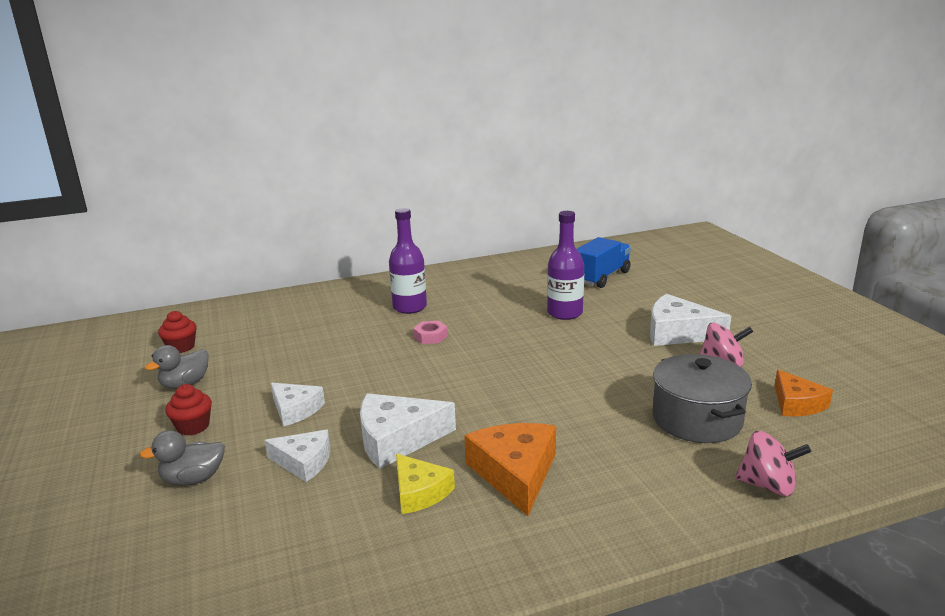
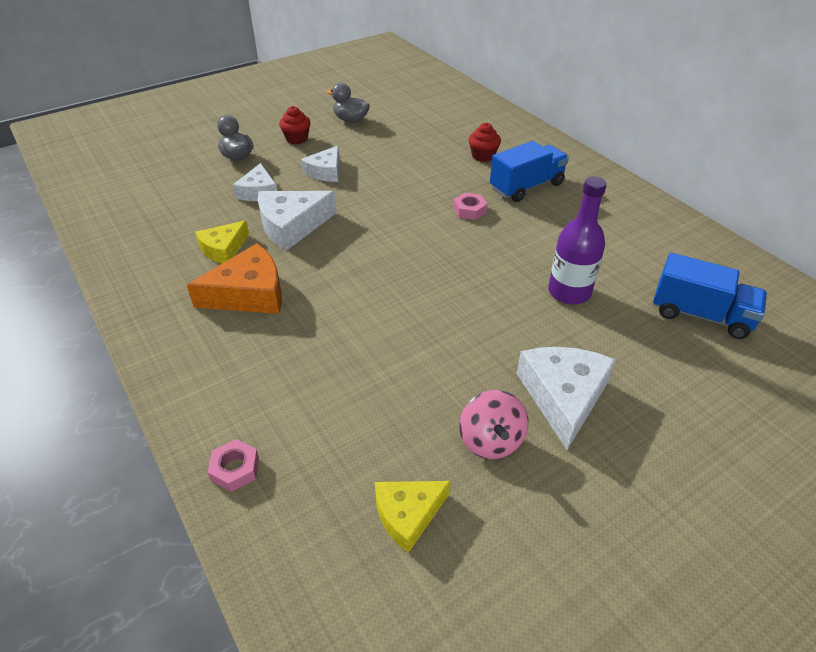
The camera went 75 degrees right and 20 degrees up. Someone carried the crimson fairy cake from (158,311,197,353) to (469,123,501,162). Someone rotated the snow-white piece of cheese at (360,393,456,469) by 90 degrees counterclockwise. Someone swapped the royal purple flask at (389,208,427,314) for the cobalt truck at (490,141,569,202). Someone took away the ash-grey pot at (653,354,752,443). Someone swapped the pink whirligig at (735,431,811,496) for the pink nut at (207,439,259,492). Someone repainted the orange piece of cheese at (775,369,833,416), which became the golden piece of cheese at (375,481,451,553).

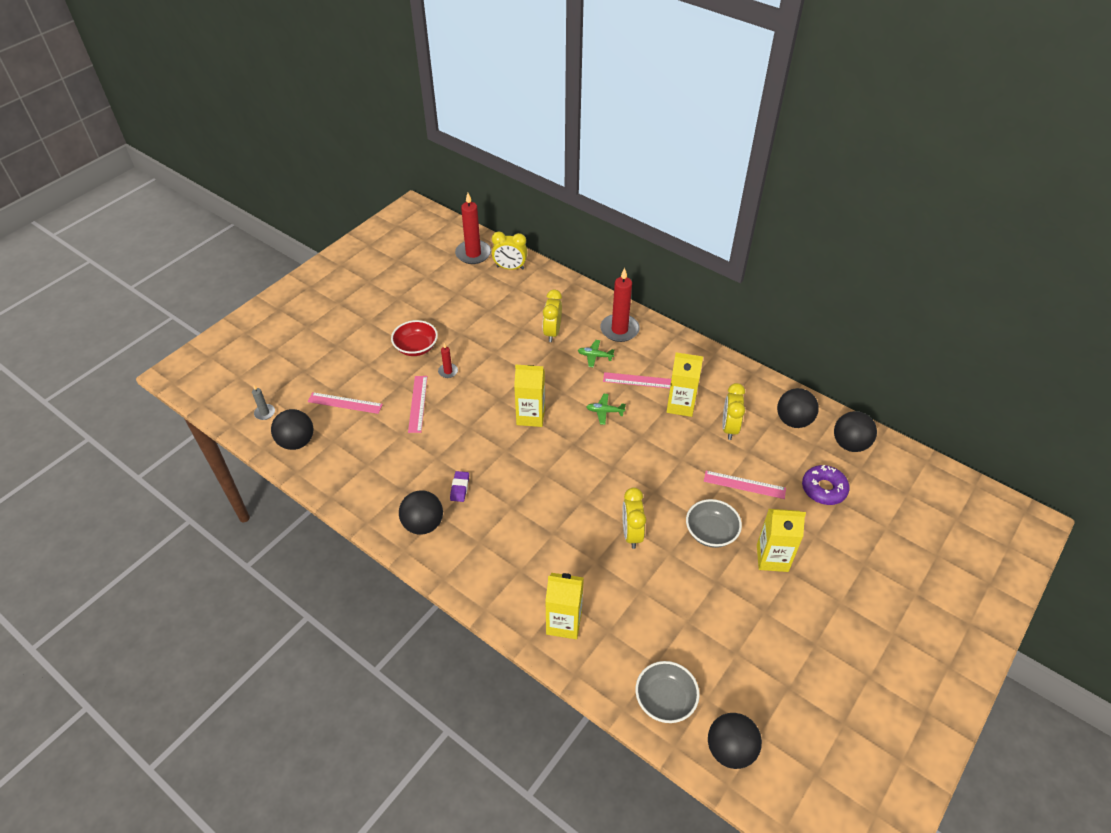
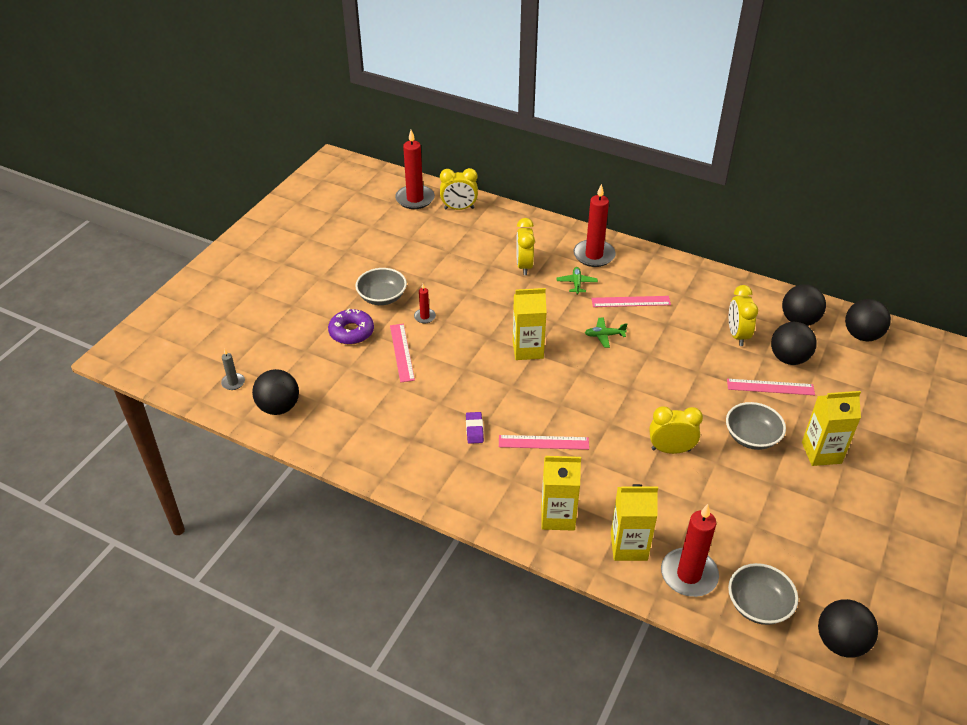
The camera went 10 degrees left and 5 degrees down. Someone carried the pink straightedge from (308,392,383,414) to (499,435,589,450). Someone repainted the crimson serving bowl at (391,320,438,356), which became the ash-grey serving bowl at (355,268,407,305). Someone carried the black ball from (399,490,443,535) to (771,322,817,365). Someone rotated the emerald aeroplane at (578,340,614,367) by 90 degrees clockwise. Someone rotated the golden bedside clock at (622,487,646,549) by 105 degrees clockwise. Someone carried the golden milk carton from (667,352,703,417) to (541,456,581,531). Someone carried the royal purple doughnut from (802,465,849,505) to (328,308,374,345). Someone put down the crimson candle at (661,504,719,597).

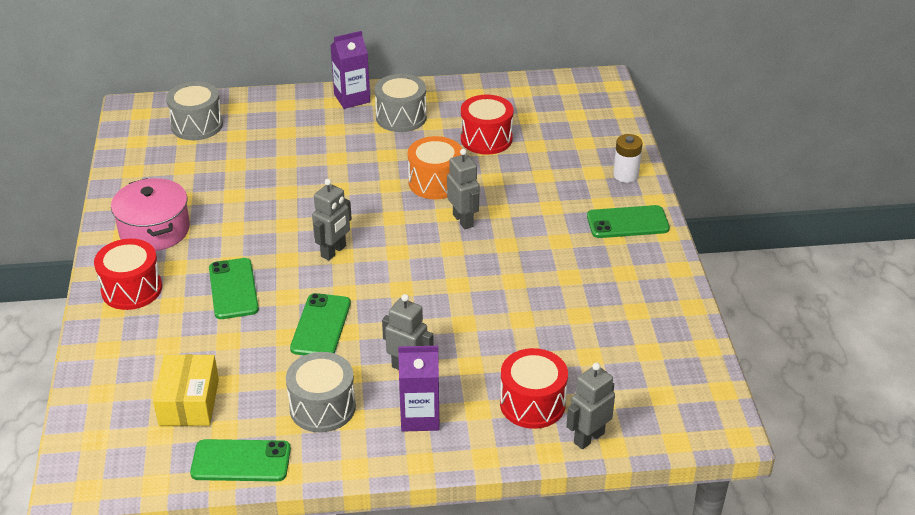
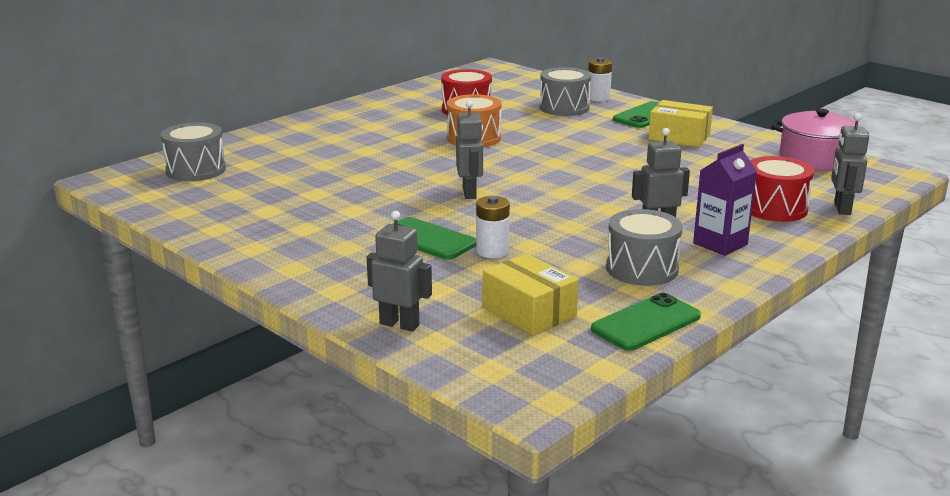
The camera went 40 degrees left and 15 degrees down. Someone took away the crimson drum at (94,239,162,310). Someone carried the pink pot from (111,178,190,251) to (771,109,869,171). Someone took away the emerald mobile phone at (290,293,351,355). Someone took away the royal purple milk carton at (330,31,370,109). Someone carried the ash-grey drum from (375,74,427,132) to (540,67,591,116). Someone carried the ash-grey toy robot from (447,149,480,229) to (367,211,432,332). Someone put down the snow-white power cell at (476,196,510,258). Someone put down the golden box at (648,100,713,147).

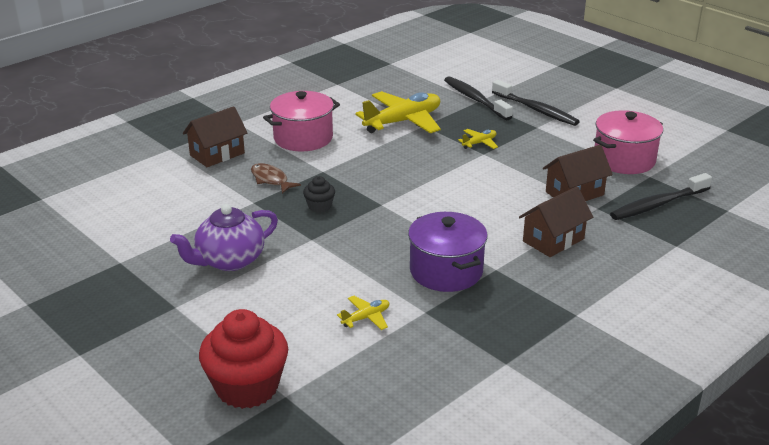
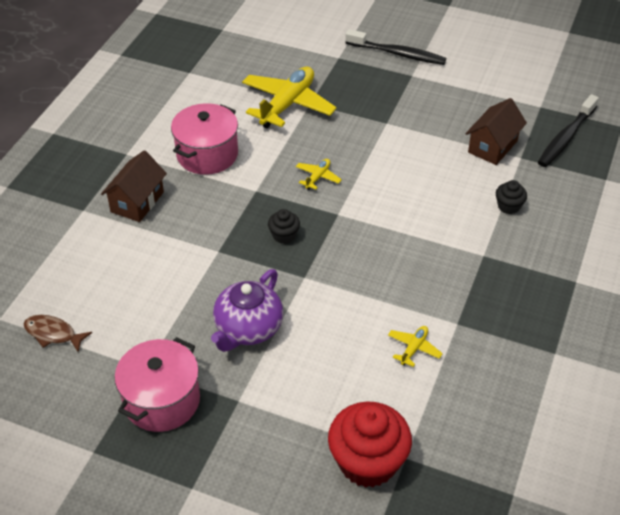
The camera went 25 degrees left and 15 degrees up. Someone carried the dark brown toy fish from (251,163,301,194) to (24,315,92,352). Someone took away the royal purple pot at (408,212,488,292). Someone took away the black tooth brush at (444,76,513,120). Someone carried the golden aeroplane from (458,129,498,149) to (296,159,342,190). Someone swapped the dark brown toy house at (519,186,593,257) for the black fairy cake at (496,180,527,214). Someone carried the pink pot from (593,110,663,174) to (115,337,200,432).

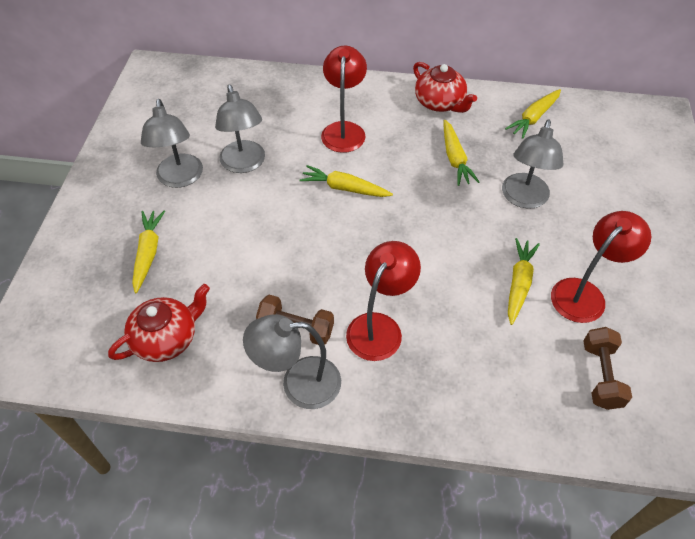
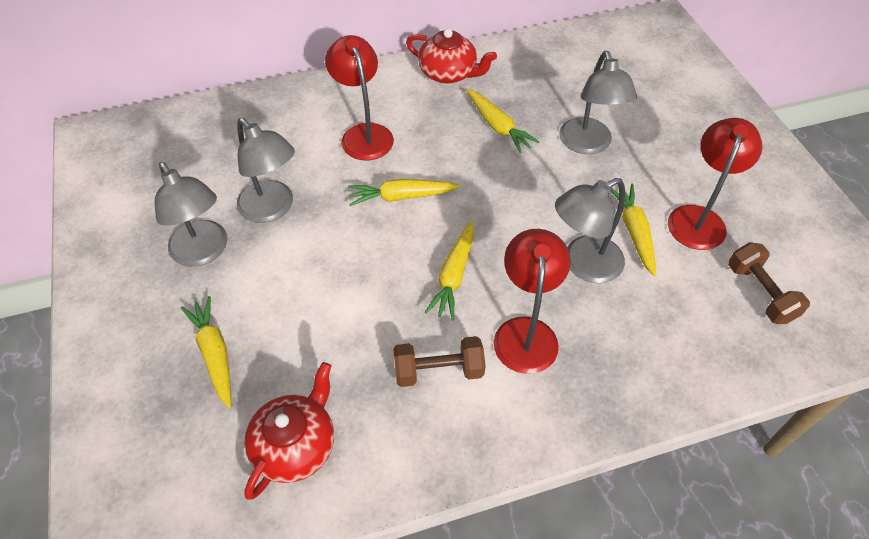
The camera went 25 degrees left and 0 degrees up. Someone carried the ash-grey desk lamp from (243,315,341,409) to (555,178,625,283). Someone carried the golden root vegetable from (505,89,561,139) to (425,221,474,320).

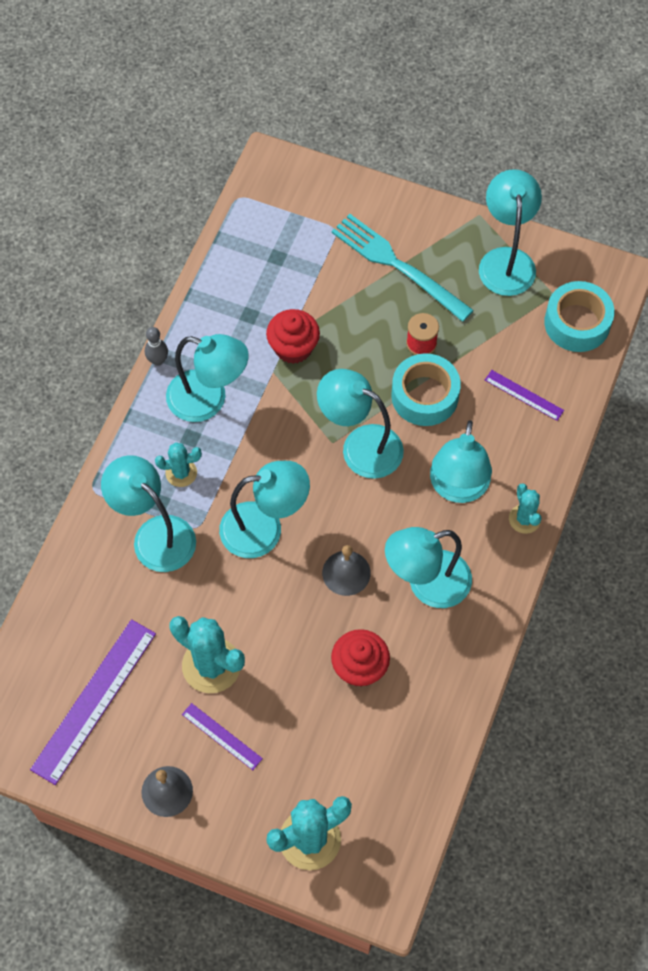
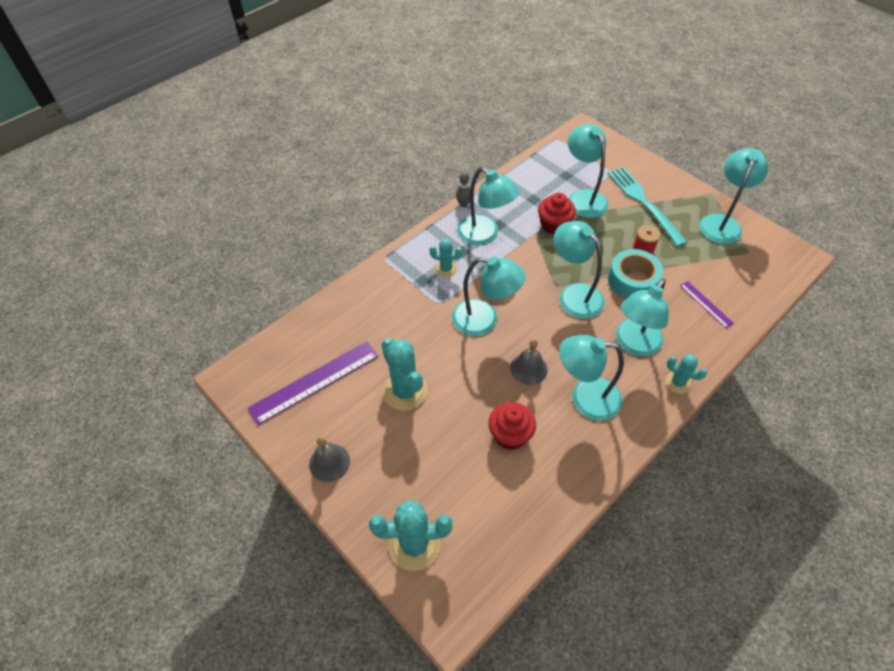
The camera went 25 degrees right and 10 degrees down. Someone carried the teal desk lamp from (101,455,196,572) to (568,124,608,218). Someone took away the royal purple straightedge at (182,703,263,770). Someone rotated the teal cactus at (509,483,542,534) by 60 degrees counterclockwise. Someone took away the teal sticky tape at (544,281,614,352).

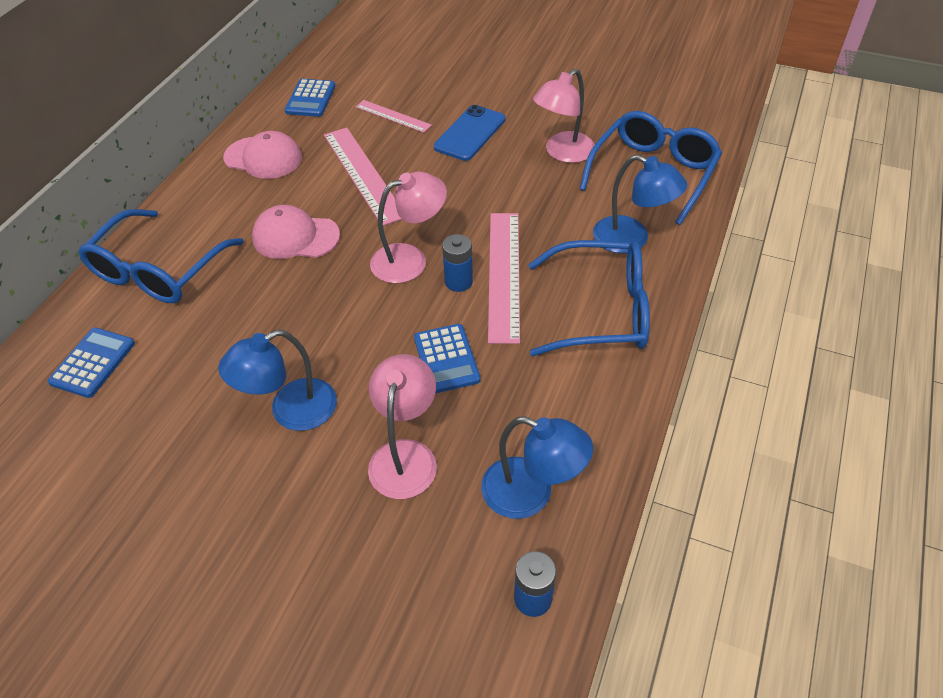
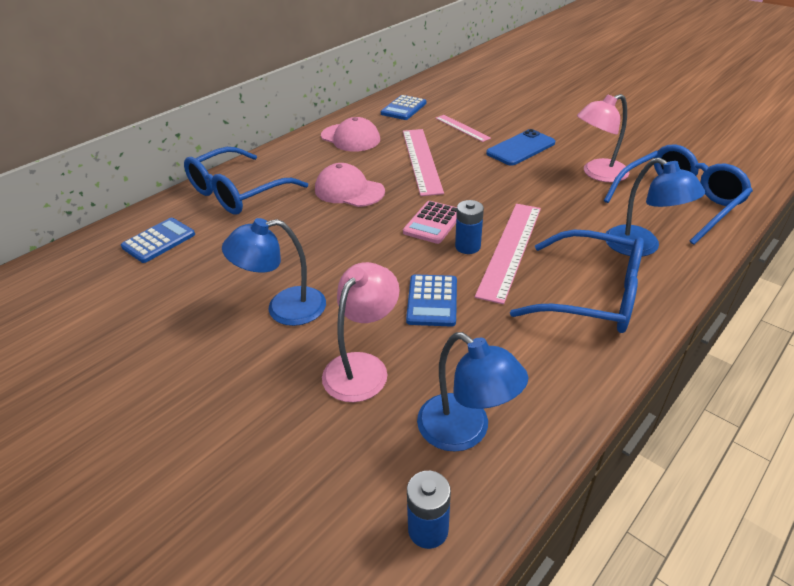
The camera went 20 degrees right and 10 degrees down. Someone swapped the pink desk lamp at (370,172,447,283) for the pink calculator at (403,201,457,244).

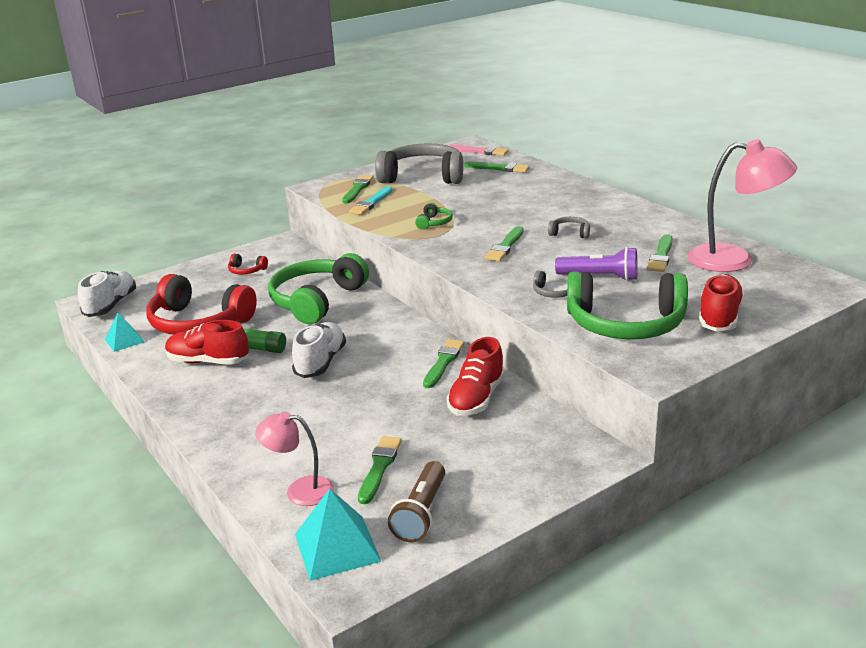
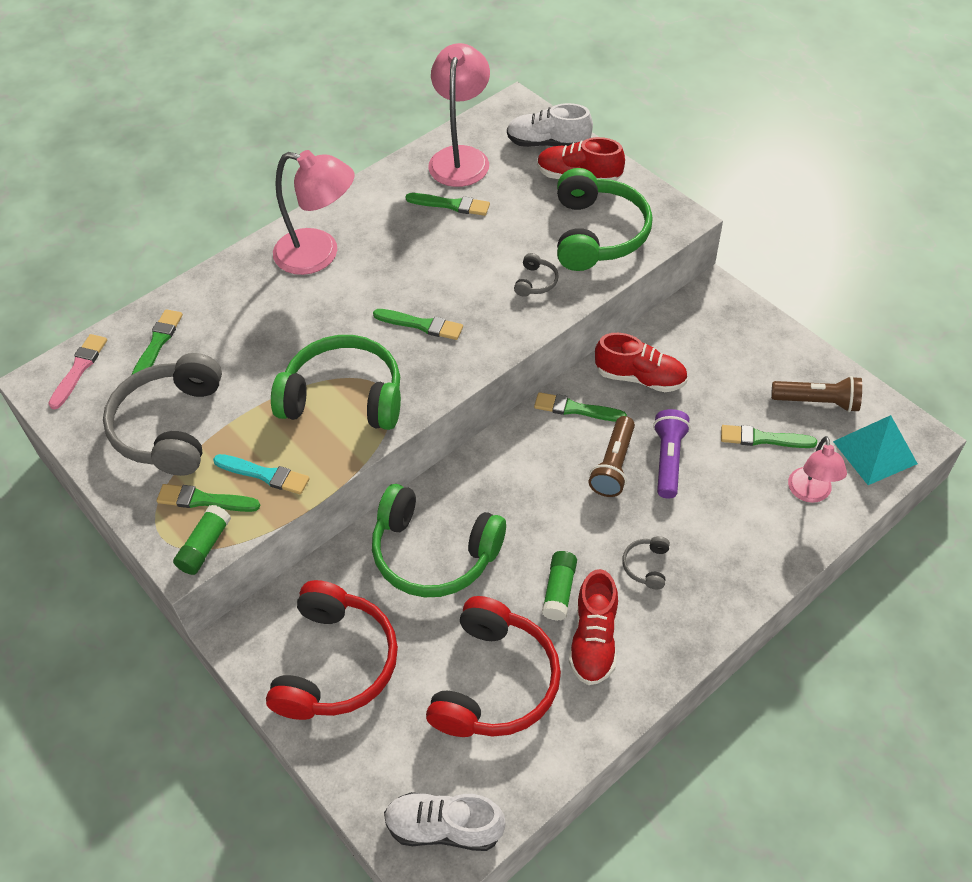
The camera went 95 degrees left and 25 degrees up. Someone took away the teal pyramid shape at (105,313,144,352). Someone scaled the crimson over-ear headphones at (228,253,268,274) by 2.43. Someone carried the snow-white sneaker from (292,322,346,378) to (507,103,593,147). Someone scaled the emerald over-ear headphones at (415,203,453,230) by 2.43. Someone carried the ash-grey over-ear headphones from (548,217,590,238) to (622,536,670,589). Someone carried the royal purple torch from (555,247,638,281) to (653,409,690,499). Someone put down the emerald glue stick at (173,505,231,575). Someone put down the pink desk lamp at (273,150,355,275). Someone put down the dark brown torch at (589,416,635,497).

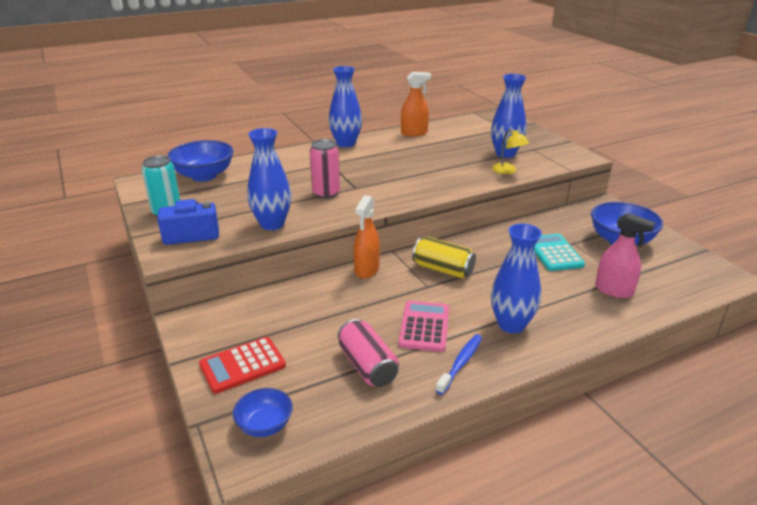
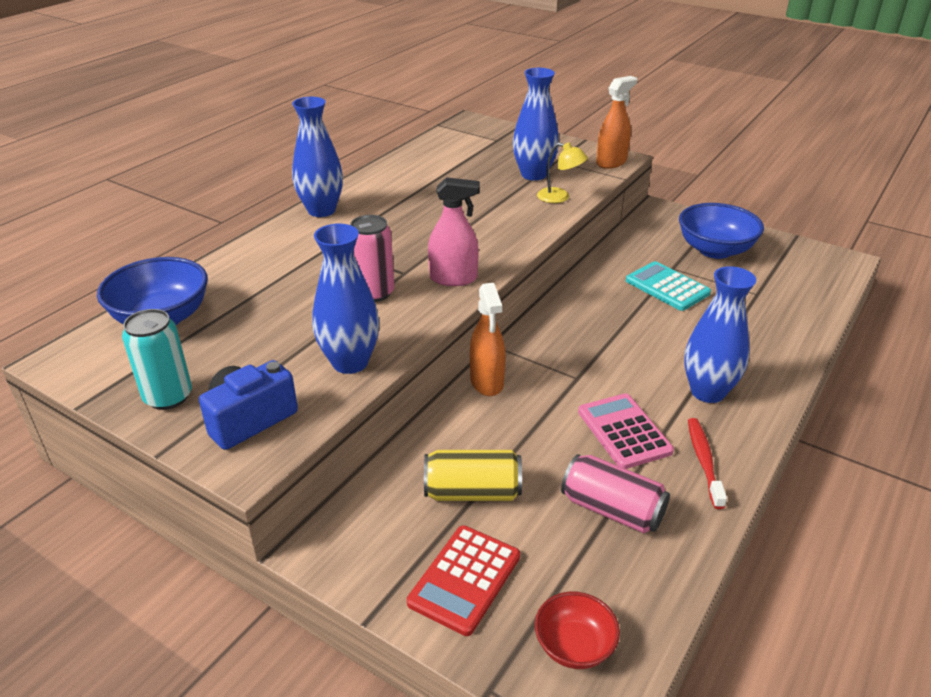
The camera went 30 degrees left and 5 degrees up. Someone repainted the cobalt serving bowl at (233,388,293,437), which became the crimson serving bowl at (535,592,620,669). Someone carried the orange spray cleaner from (401,72,431,136) to (596,76,637,169). Someone carried the golden soda can from (412,237,476,278) to (424,450,522,501). Someone repainted the cobalt tooth brush at (436,334,482,395), which became the crimson tooth brush at (688,418,727,509). Someone carried the pink spray cleaner from (595,213,655,298) to (428,177,480,286).

